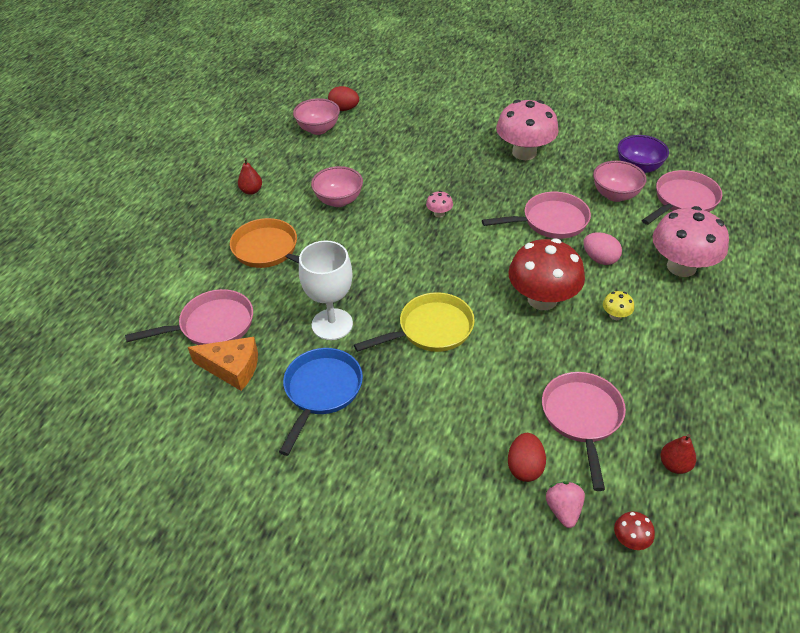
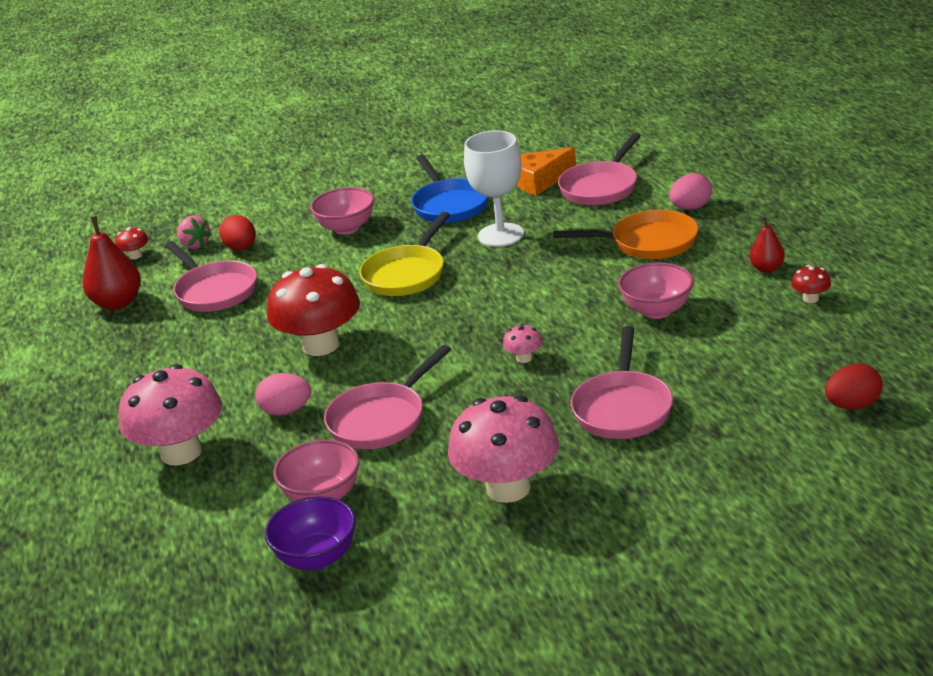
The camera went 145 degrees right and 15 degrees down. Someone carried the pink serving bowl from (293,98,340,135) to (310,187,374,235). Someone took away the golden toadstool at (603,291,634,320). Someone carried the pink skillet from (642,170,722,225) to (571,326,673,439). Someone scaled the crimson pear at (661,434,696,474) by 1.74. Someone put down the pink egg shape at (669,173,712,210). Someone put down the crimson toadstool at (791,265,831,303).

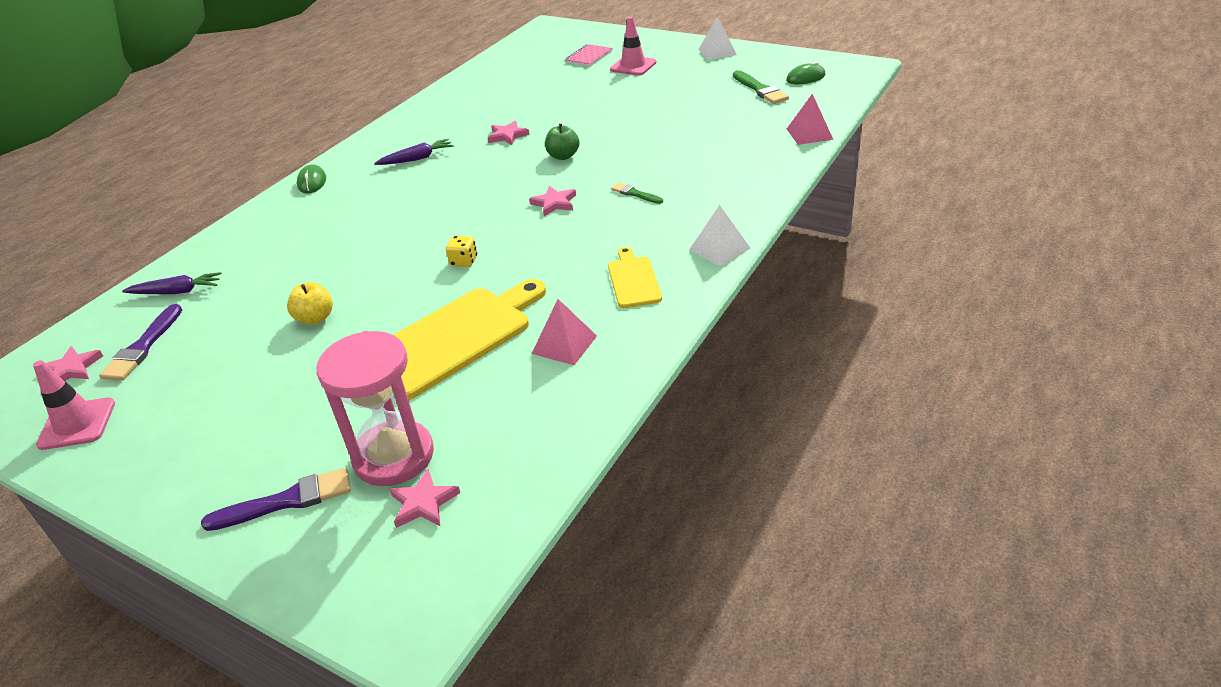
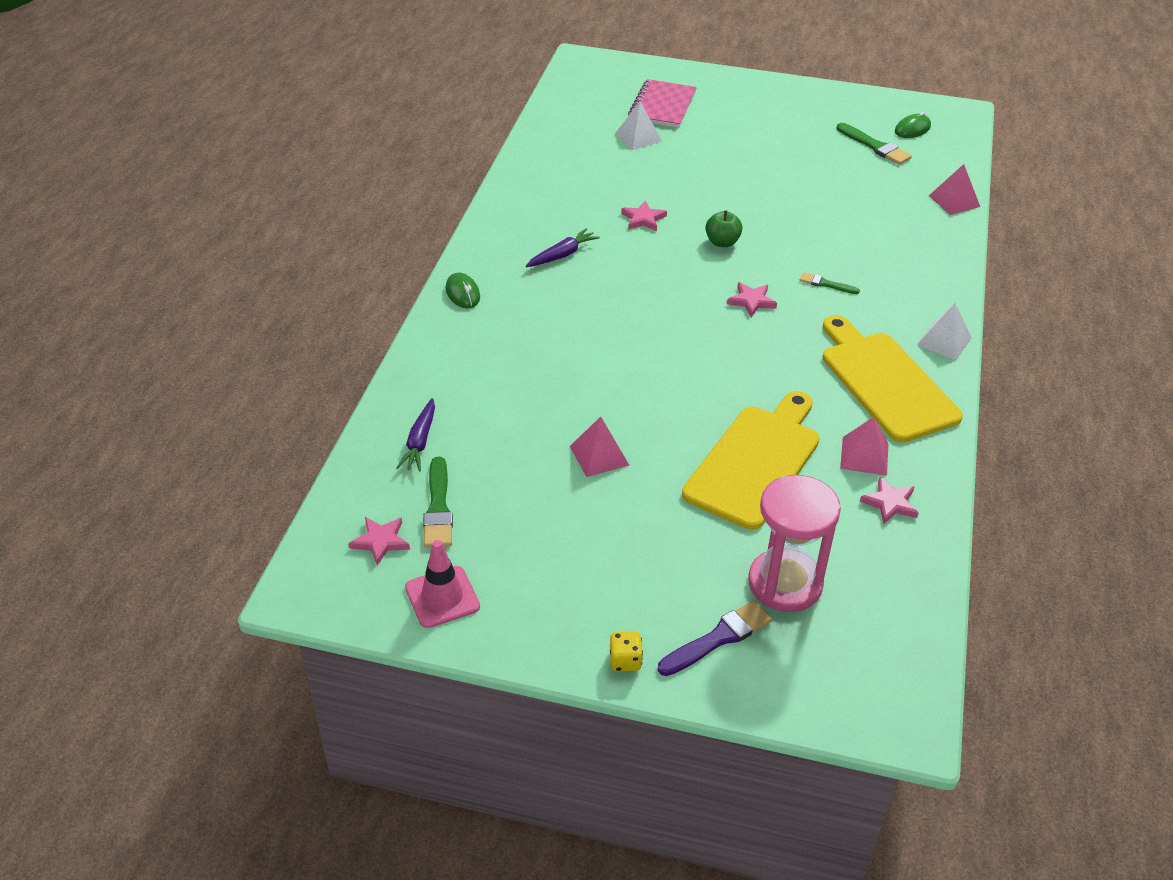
The camera went 20 degrees left and 5 degrees up. Someone repainted the royal purple brush at (99,304,182,381), which became the emerald brush at (423,457,453,548). Someone rotated the royal purple root vegetable at (122,272,222,294) by 120 degrees clockwise. Someone swapped the golden apple fruit at (287,282,333,325) for the pink pyramid shape at (570,416,629,477). Someone carried the pink star shape from (389,469,460,528) to (860,477,919,524). Someone carried the golden dice from (446,236,477,267) to (610,631,643,671). Someone scaled the pink exercise book at (565,44,612,67) by 1.55. Someone scaled the golden bread board at (608,247,662,308) by 1.93. Someone took away the pink traffic cone at (610,17,657,76). Someone carried the snow-white pyramid shape from (698,17,737,60) to (615,101,662,150).

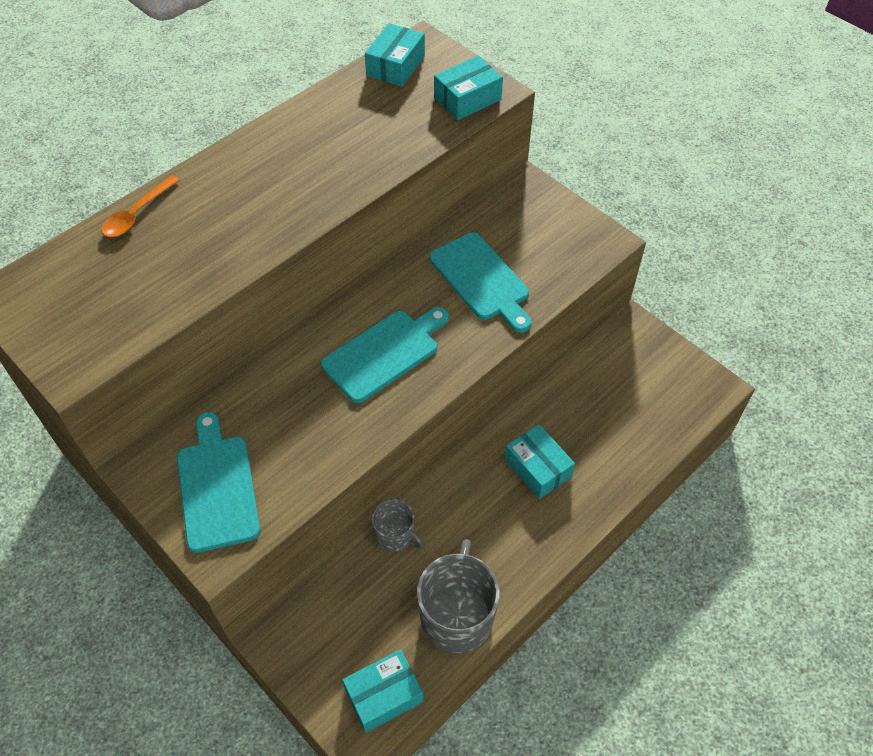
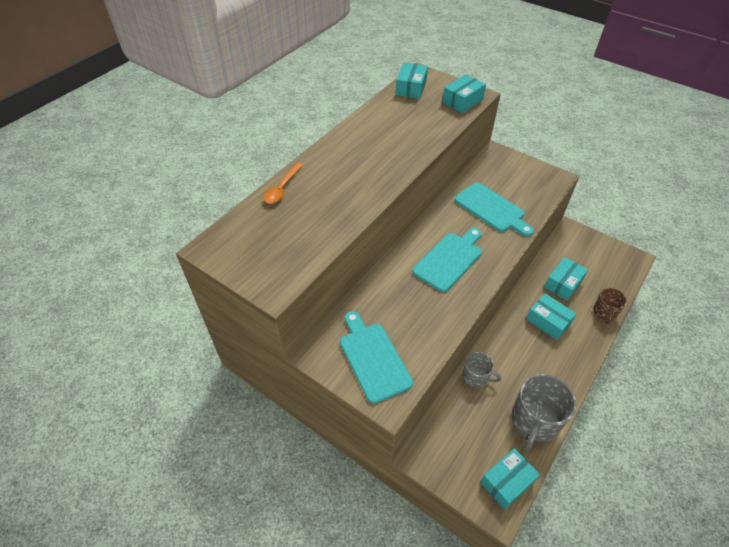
The camera went 10 degrees left and 5 degrees down. Someone rotated the ash-grey mug at (417,539,500,653) by 150 degrees counterclockwise. Someone put down the teal box at (544,257,588,301). Someone put down the dark brown mug at (593,288,627,324).

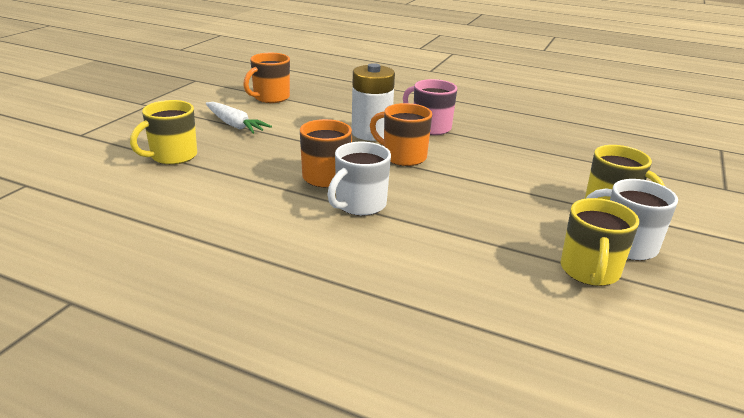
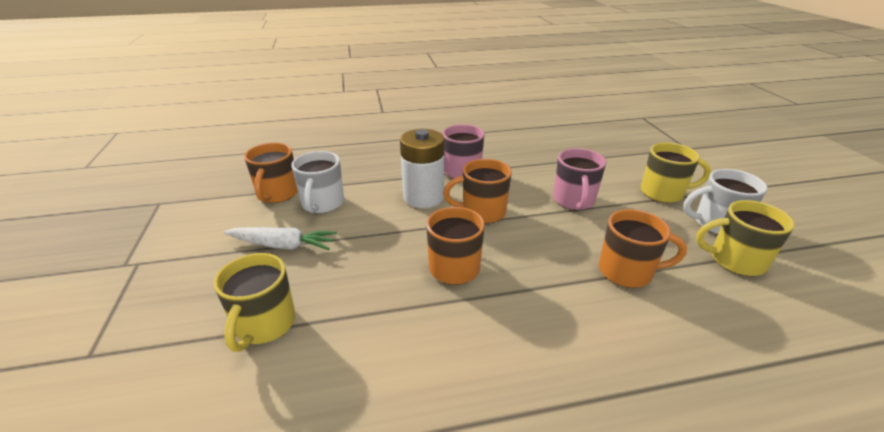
The camera went 35 degrees left and 5 degrees up. Someone carried the snow-white mug from (327,142,391,216) to (291,151,344,214). Someone rotated the golden mug at (561,198,639,286) by 120 degrees clockwise. Someone put down the pink mug at (553,148,606,210). Someone put down the orange mug at (599,209,687,288).

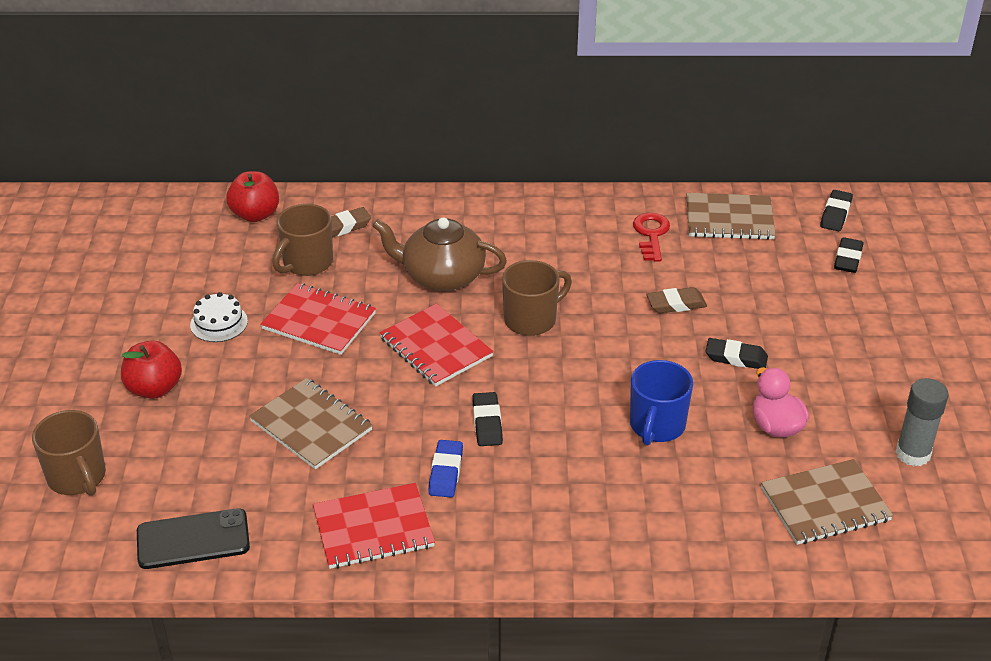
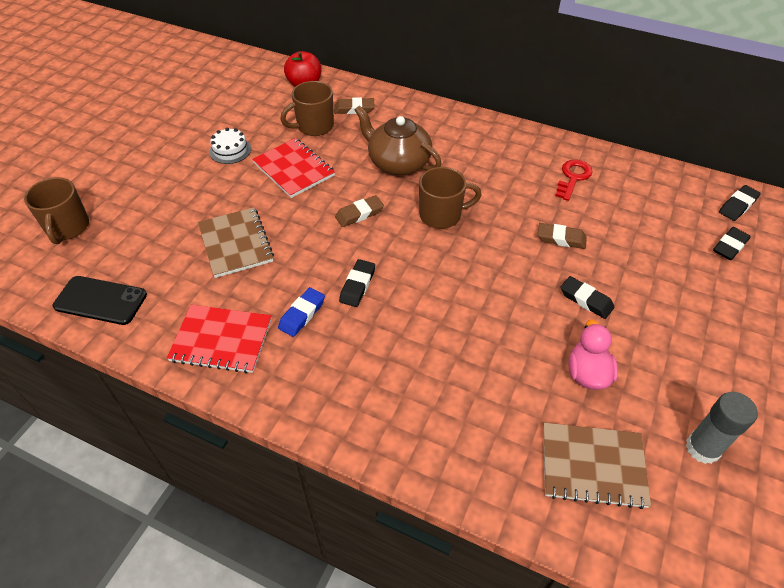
The camera went 25 degrees right and 10 degrees up. Someone took away the crimson apple fruit at (121,341,182,399). Someone swapped the crimson exercise book at (379,303,494,386) for the dark brown pencil eraser at (335,195,384,227). Someone took away the cobalt mug at (630,360,693,446). Someone took away the dark brown exercise book at (686,193,776,240).

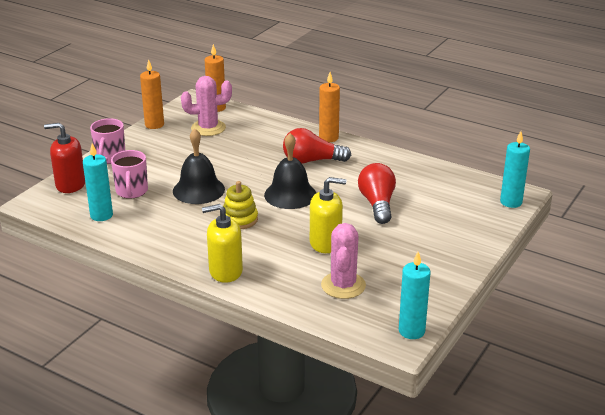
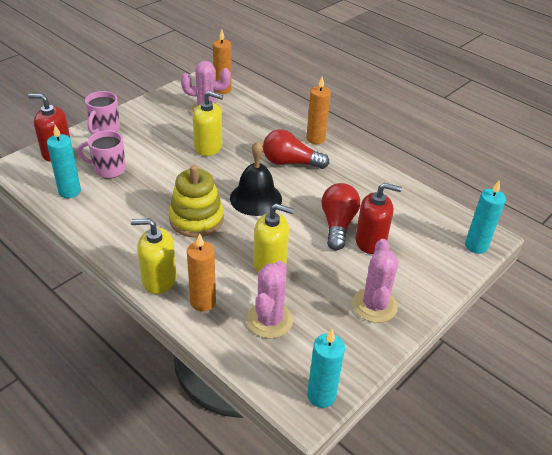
The camera went 10 degrees right and 10 degrees up. Someone rotated the pink mug at (111,150,148,199) by 90 degrees clockwise. Someone carried the orange candle from (140,59,164,129) to (187,233,216,311). Someone took away the black school bell at (173,129,225,204). Someone scaled the golden stacking rings at (223,181,258,229) by 1.50. Someone put down the golden soap dispenser at (193,91,223,156). Someone put down the pink cactus at (352,239,399,323). Someone put down the crimson soap dispenser at (355,183,402,254).

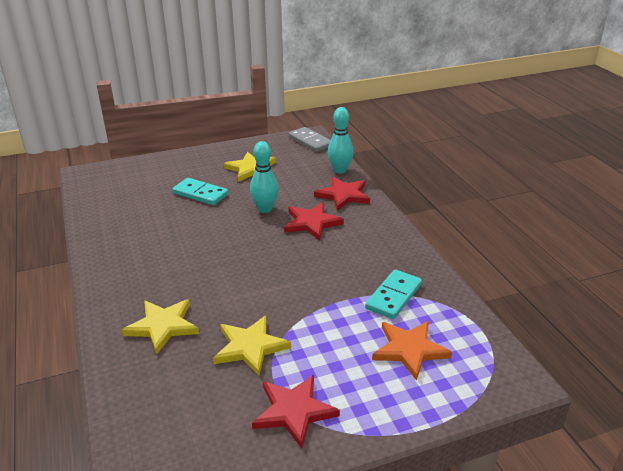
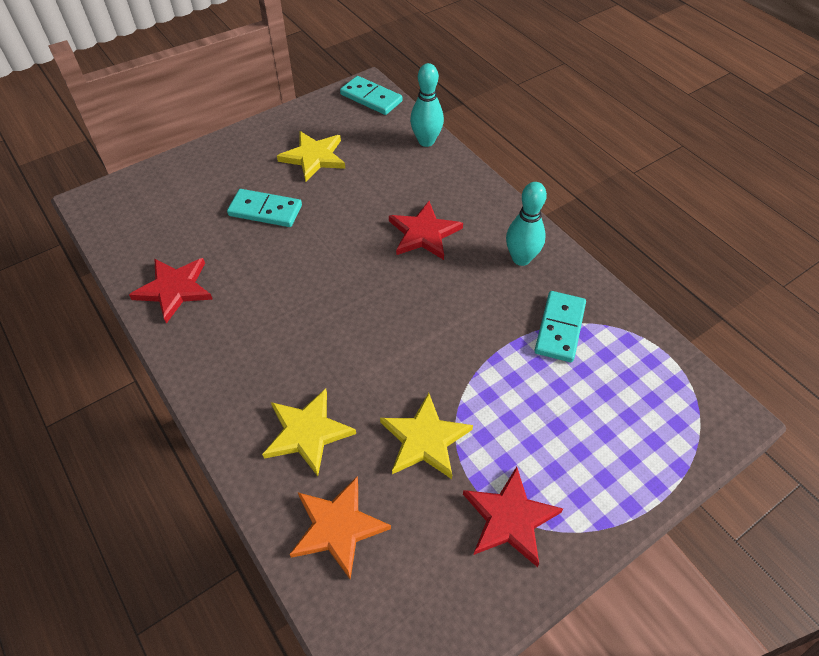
The camera went 15 degrees left and 20 degrees up. Someone carried the teal skittle from (250,141,279,213) to (506,182,547,266). Someone repainted the ash-grey domino at (289,127,331,152), which became the teal domino at (340,76,403,115). Someone carried the crimson star shape from (314,177,370,211) to (129,258,213,324). Someone carried the orange star shape from (372,321,452,381) to (290,476,391,579).

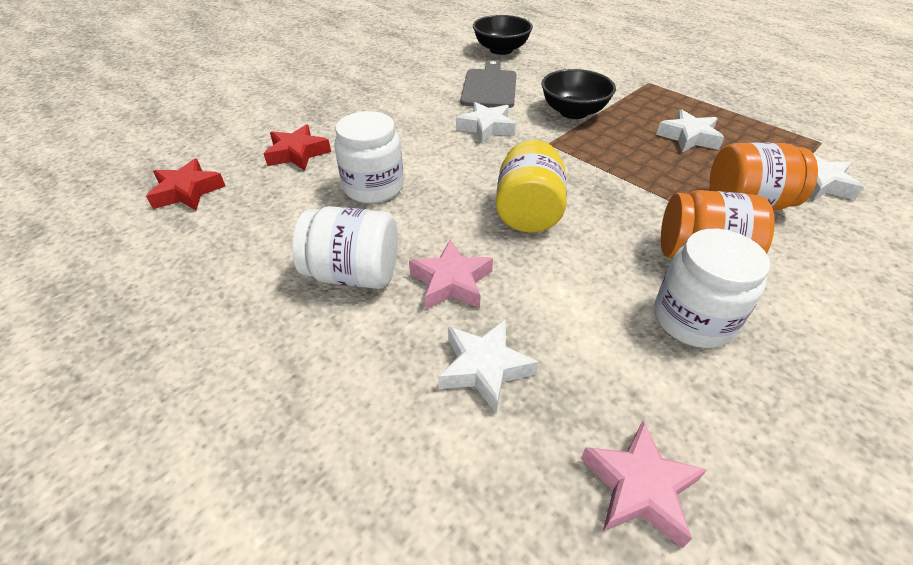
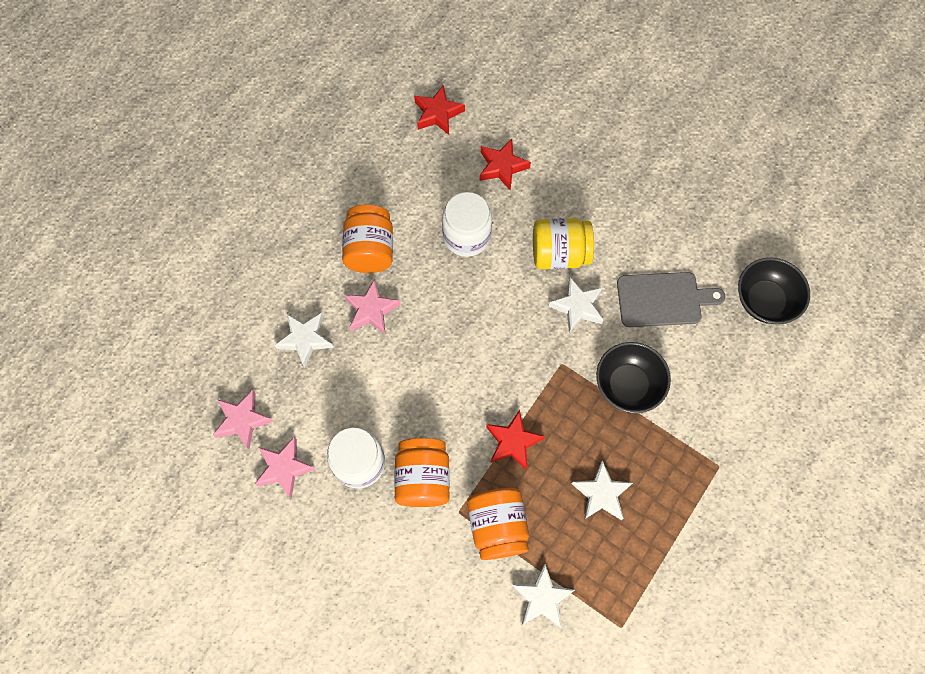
The camera went 80 degrees right and 25 degrees up. Someone repainted the snow-white preserve jar at (292,206,398,289), which became the orange preserve jar at (342,204,393,273). Someone carried the golden preserve jar from (496,140,567,233) to (533,218,594,269). Someone put down the pink star shape at (255,437,315,499). Someone put down the crimson star shape at (486,410,545,470).

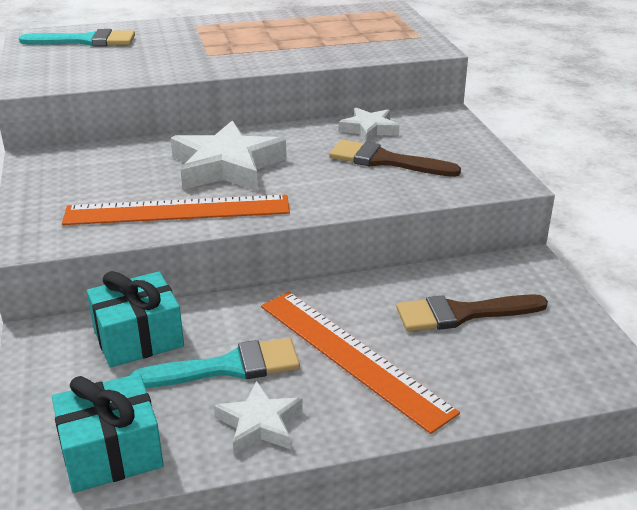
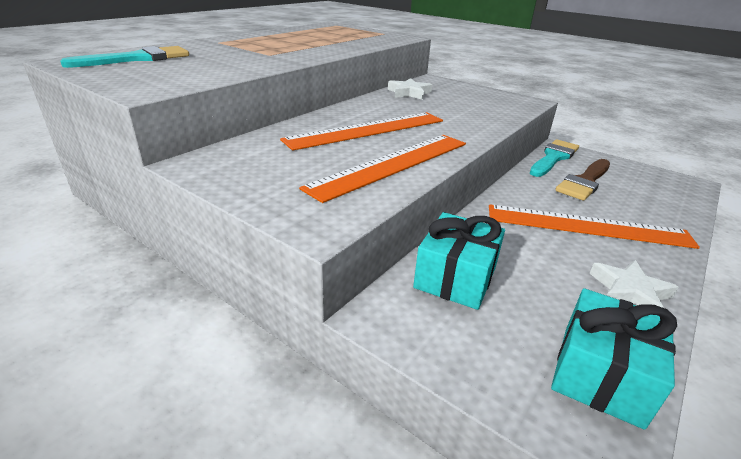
The camera went 40 degrees left and 0 degrees up. Someone carried the teal brush from (129,338,300,388) to (530,139,579,177). Someone swapped the snow-white star shape at (171,120,286,191) for the orange straightedge at (280,112,443,151). Someone took away the dark brown brush at (329,140,461,177).

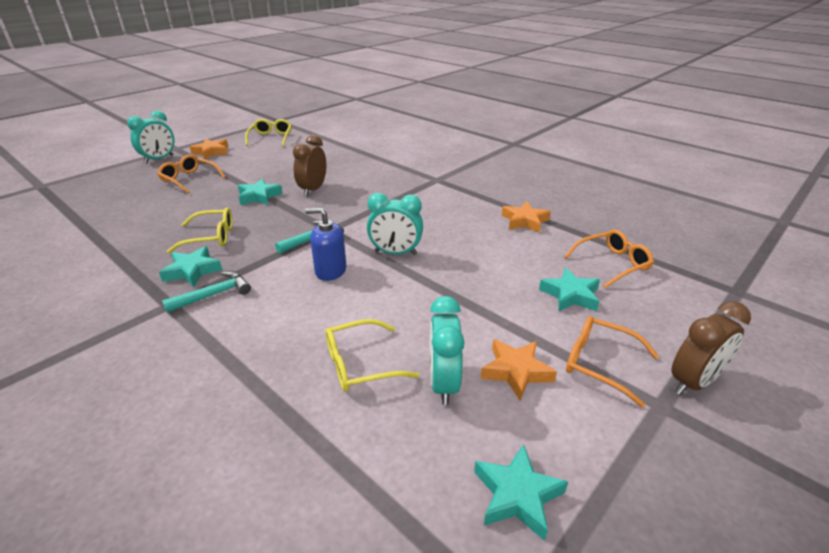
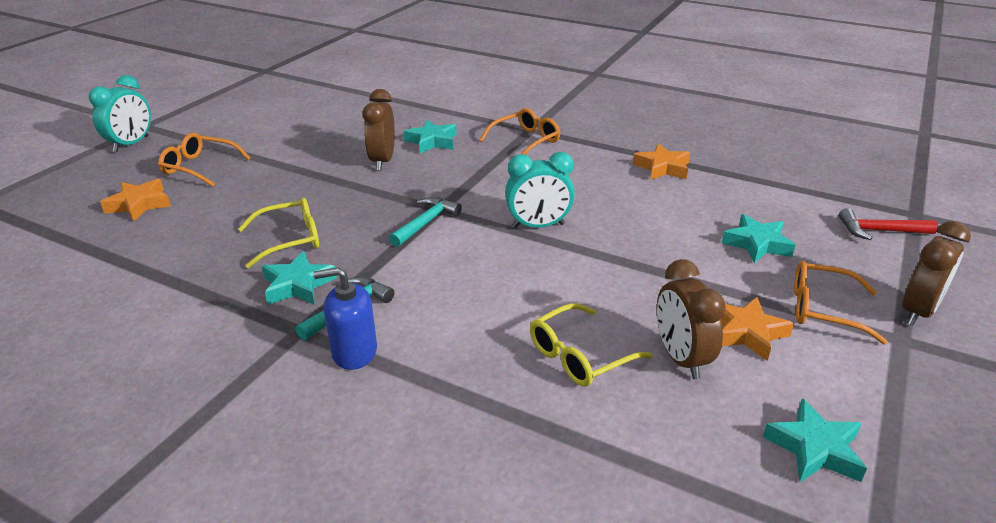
The camera went 15 degrees left and 0 degrees up. Someone carried the orange star shape from (190,139,228,159) to (100,178,171,221). Someone carried the teal star shape from (238,178,283,205) to (403,120,457,153). Someone took away the golden spectacles at (245,119,292,146). Someone carried the cobalt soap dispenser from (305,208,346,281) to (313,267,377,370). Someone repainted the teal bedside clock at (430,296,465,405), which became the dark brown bedside clock at (657,259,726,379). Someone carried the orange spectacles from (564,229,654,288) to (479,108,560,155). Someone put down the crimson hammer at (839,208,938,240).

